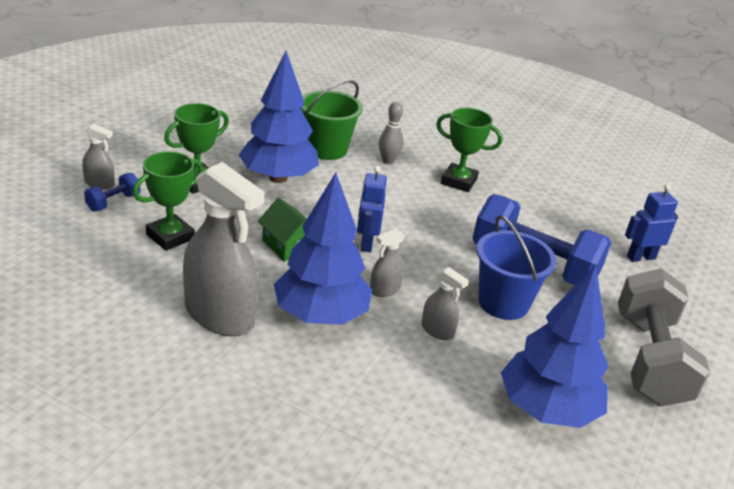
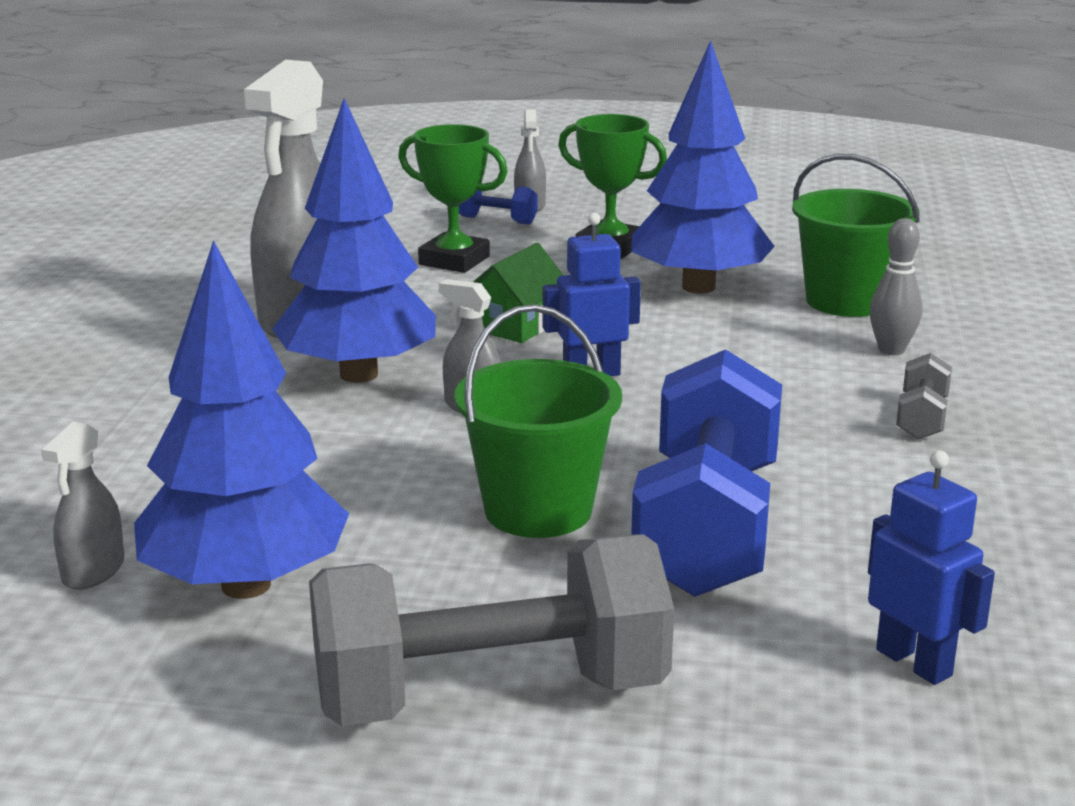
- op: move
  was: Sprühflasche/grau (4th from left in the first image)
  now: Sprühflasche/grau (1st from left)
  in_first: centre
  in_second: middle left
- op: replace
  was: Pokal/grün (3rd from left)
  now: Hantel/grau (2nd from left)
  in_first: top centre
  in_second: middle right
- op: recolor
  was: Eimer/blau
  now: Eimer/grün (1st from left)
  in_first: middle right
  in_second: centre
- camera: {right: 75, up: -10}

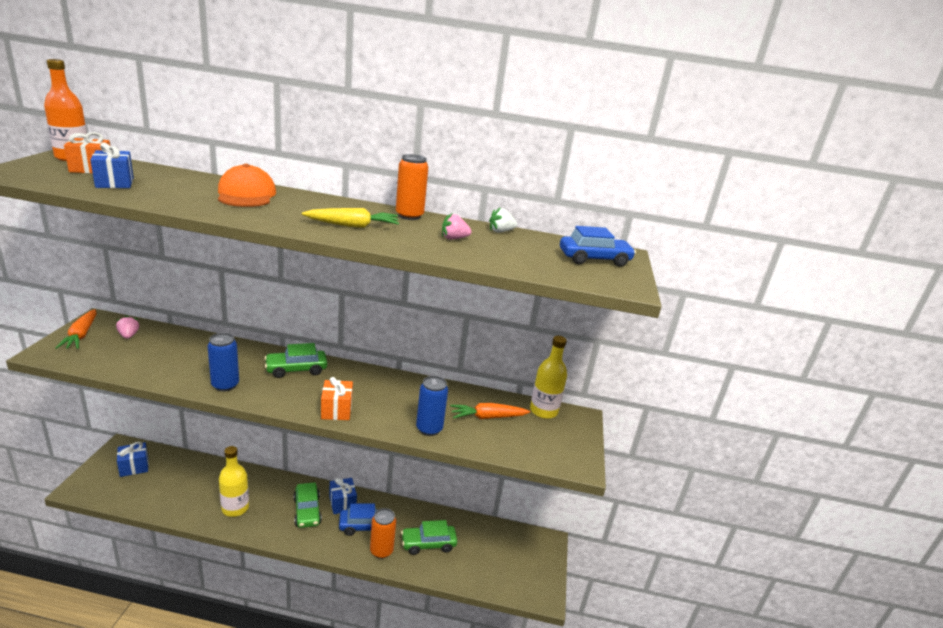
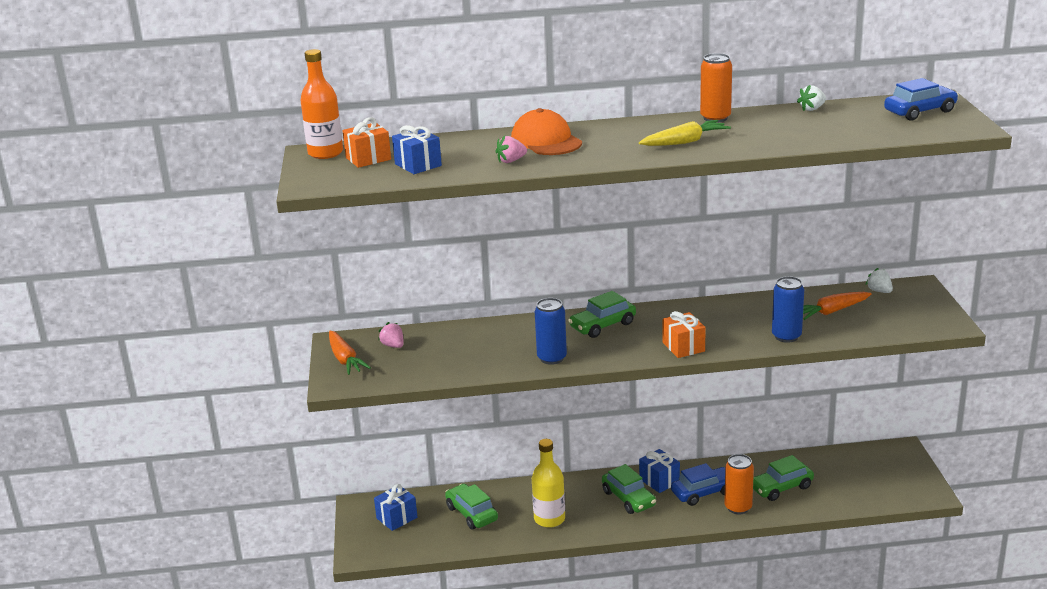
- op: move
  was: Erdbeere/rosa (2nd from left)
  in_first: centre
  in_second: top centre
- op: replace
  was: Flasche/gelb (2nd from left)
  now: Erdbeere/weiß (2nd from left)
  in_first: centre
  in_second: middle right
- op: insert
  now: Auto/grün (1st from left)
  in_second: bottom centre
- camera: {right: -10, up: 0}

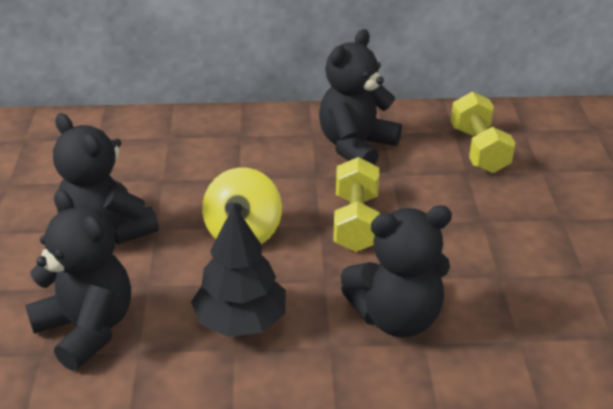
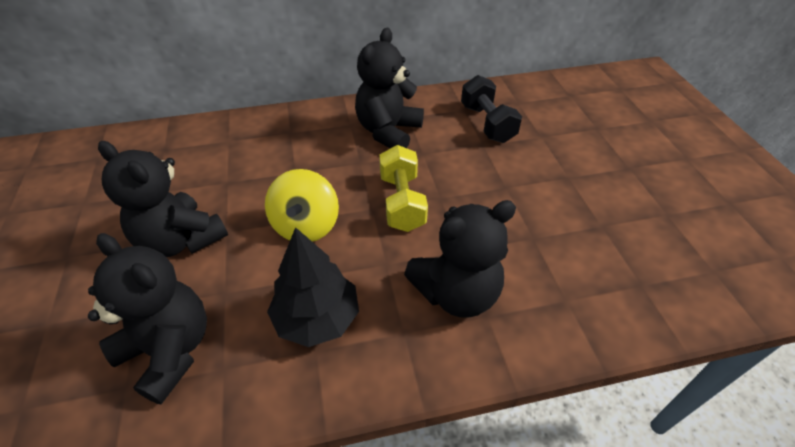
- op: recolor
  was: Hantel/gelb (2nd from left)
  now: Hantel/schwarz
  in_first: top right
  in_second: top centre
- camera: {right: -10, up: 10}

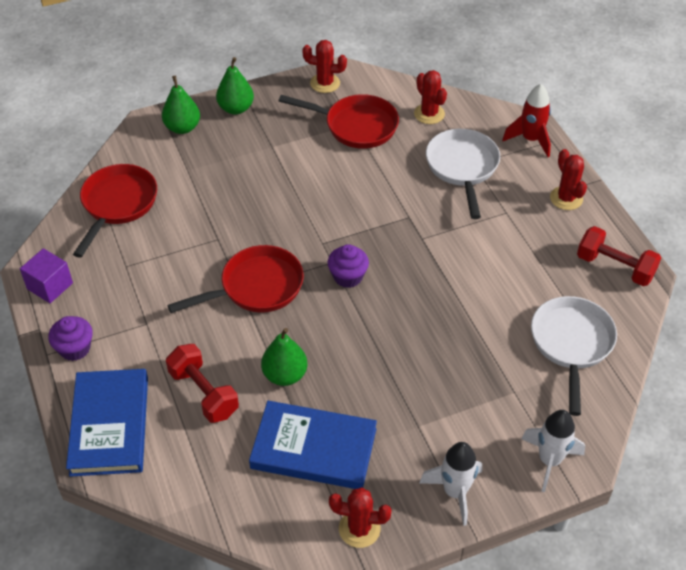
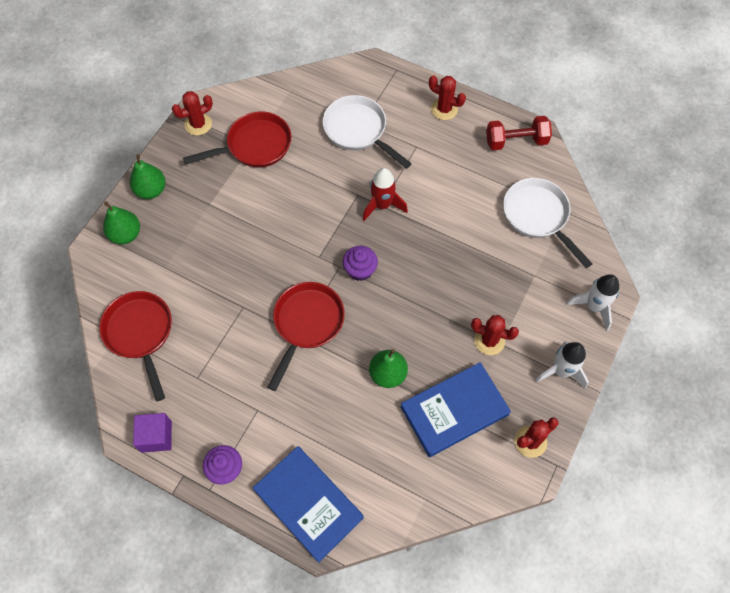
- op: delete
  was: Hantel/rot (1st from left)
  in_first: bottom left
- op: move
  was: Kaktus/rot (3rd from left)
  in_first: top centre
  in_second: middle right
- op: move
  was: Rakete/rot
  in_first: top right
  in_second: top centre
- camera: {right: -40, up: 15}

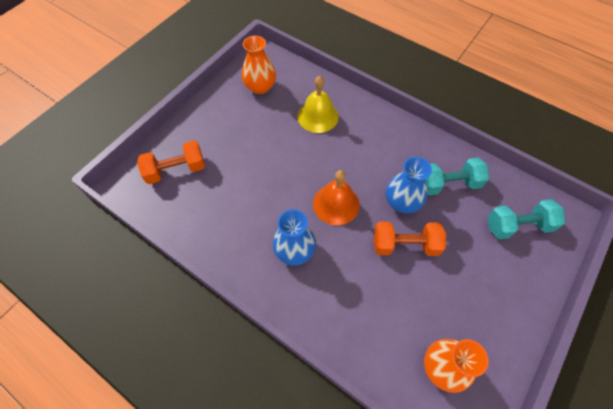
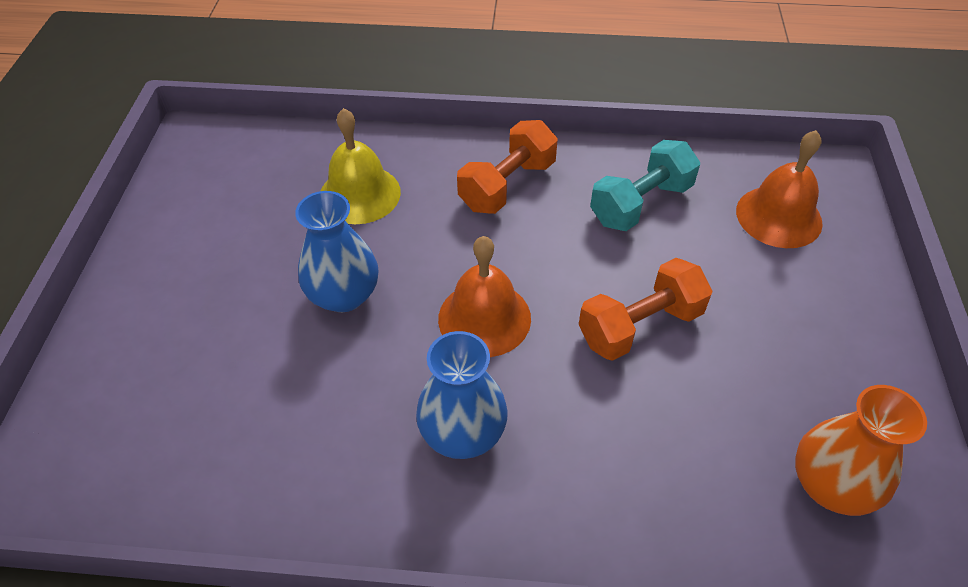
- op: move
  was: Hantel/orange (1st from left)
  in_first: middle left
  in_second: top centre
- op: delete
  was: Vase/orange (1st from left)
  in_first: top centre
- op: move
  was: Vase/blau (2nd from left in the first image)
  now: Vase/blau (1st from left)
  in_first: middle right
  in_second: centre
- op: replace
  was: Hantel/türkis (2nd from left)
  now: Glocke/orange (2nd from left)
  in_first: middle right
  in_second: top right
- camera: {right: -30, up: -10}

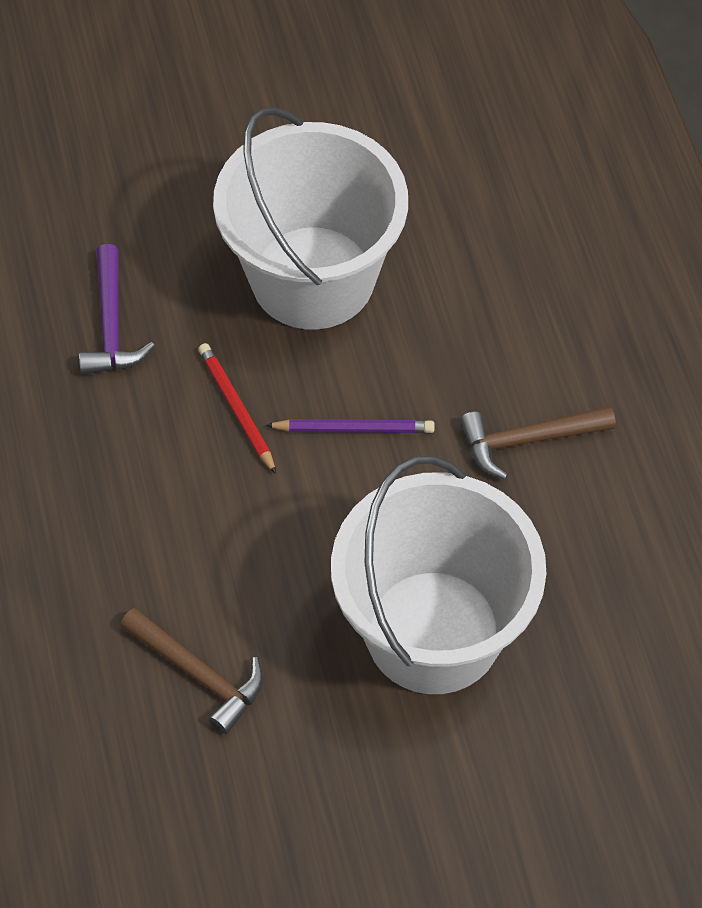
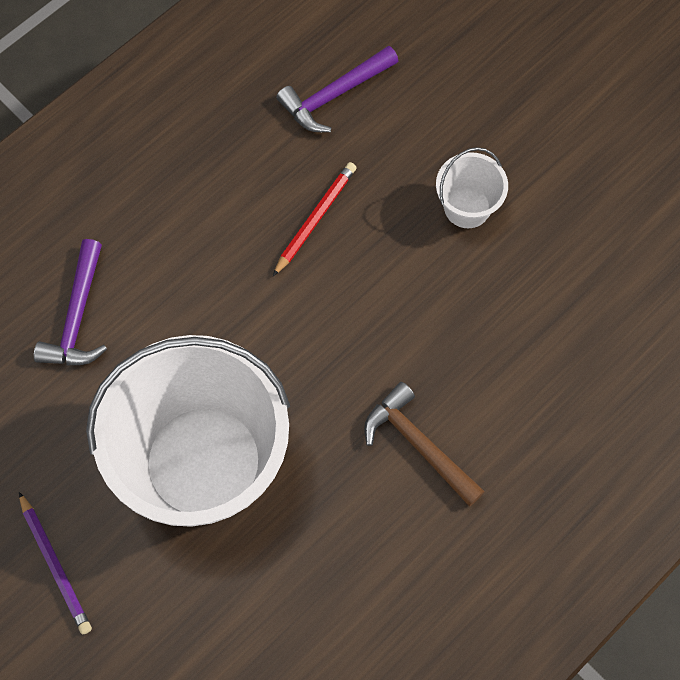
- op: recolor
  was: Hammer/braun (1st from left)
  now: Hammer/lila (1st from left)
  in_first: bottom left
  in_second: middle left
- op: resize
  was: Eimer/weiß (1st from left in the first image)
  in_first: top centre
  in_second: top right
  ratio: 0.42
- op: move
  was: Bleistift/lila
  in_first: centre
  in_second: bottom left
- camera: {right: 60, up: 10}

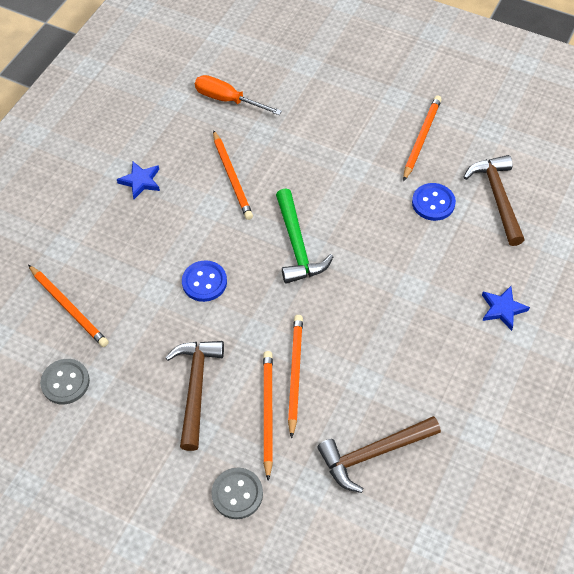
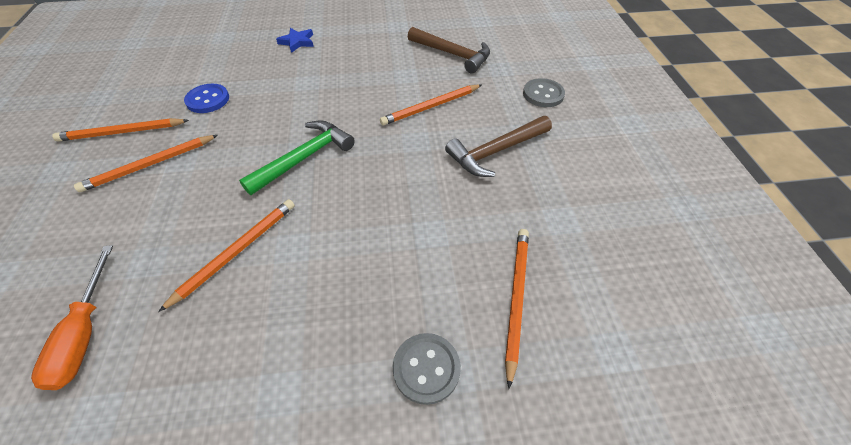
- op: move
  was: Knopf/grau (1st from left)
  in_first: middle left
  in_second: bottom centre
- op: delete
  was: Stern/blau (1st from left)
  in_first: top left
- op: delete
  was: Knopf/blau (1st from left)
  in_first: centre
- op: move
  was: Bleistift/orange (3rd from left in the first image)
  now: Bleistift/orange (2nd from left)
  in_first: bottom centre
  in_second: middle left
- op: delete
  was: Hammer/braun (3rd from left)
  in_first: middle right
- camera: {right: -125, up: -5}

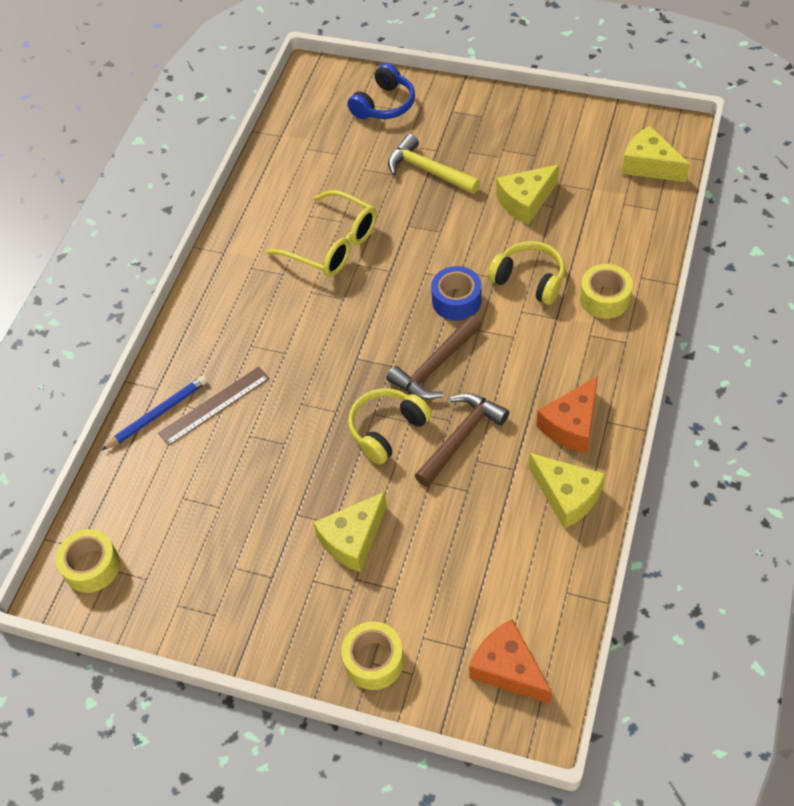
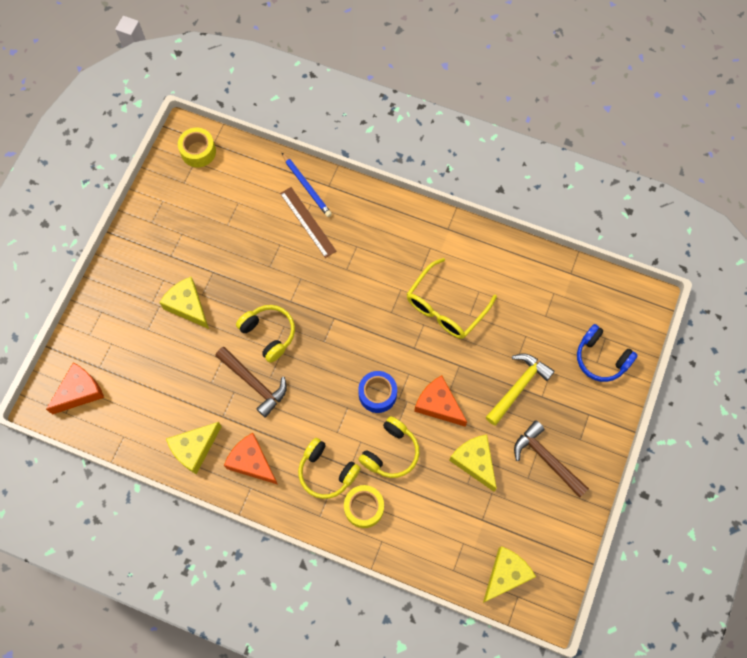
- op: delete
  was: Klebeband/gelb (2nd from left)
  in_first: bottom centre
- op: move
  was: Hammer/braun (1st from left in the first image)
  now: Hammer/braun (2nd from left)
  in_first: centre
  in_second: bottom right
- op: insert
  now: Kopfhörer/gelb (2nd from left)
  in_second: bottom centre
- op: insert
  now: Käse/orange (3rd from left)
  in_second: centre
- camera: {right: 90, up: 15}

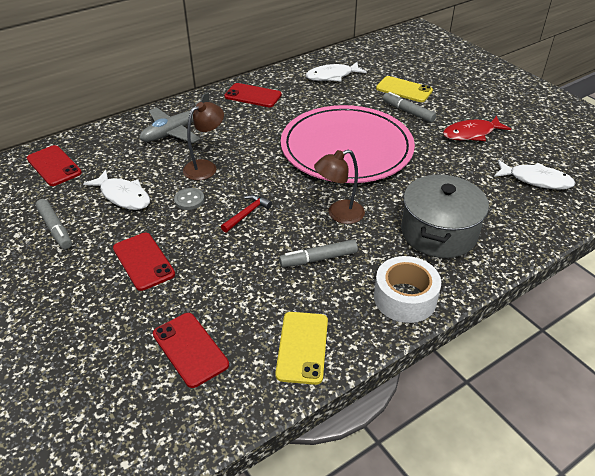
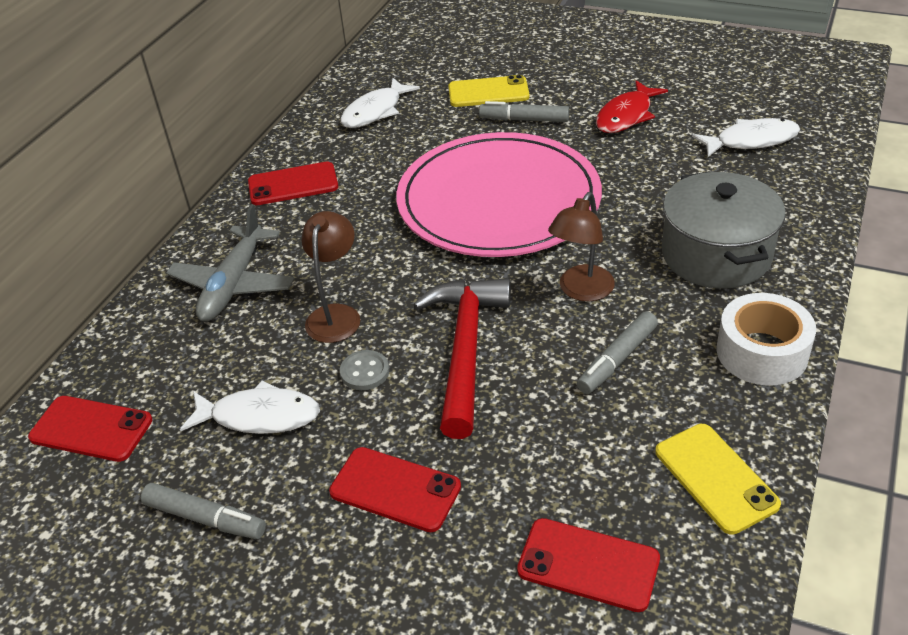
- op: resize
  was: Hammer/rot
  in_first: centre
  in_second: centre
  ratio: 2.14
- camera: {right: -30, up: 0}

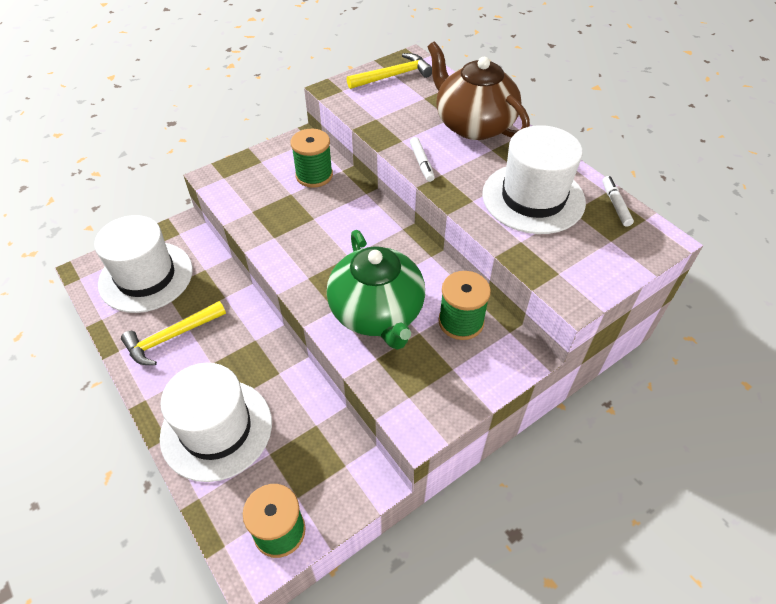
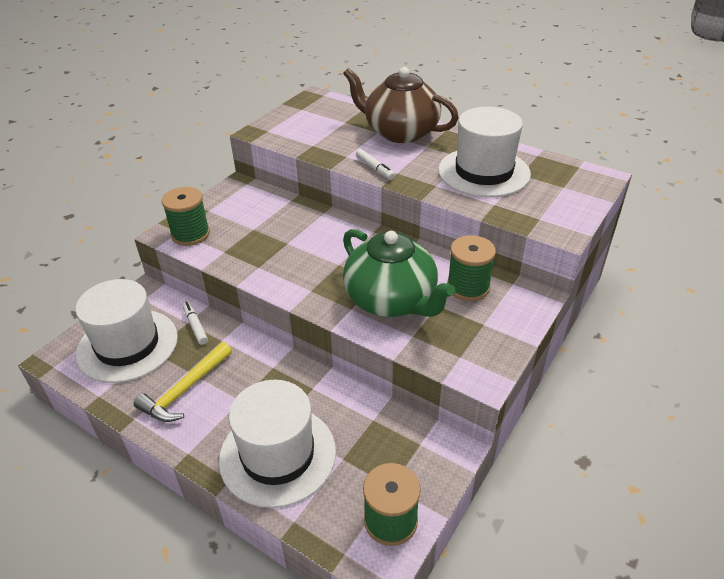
- op: move
  was: Garnrolle/grün (2nd from left in the first image)
  now: Garnrolle/grün (1st from left)
  in_first: top centre
  in_second: middle left
- op: delete
  was: Hammer/gelb (2nd from left)
  in_first: top centre
- op: move
  was: Filzstift/weiß (2nd from left in the first image)
  now: Filzstift/weiß (1st from left)
  in_first: top right
  in_second: middle left
- camera: {right: -20, up: -10}

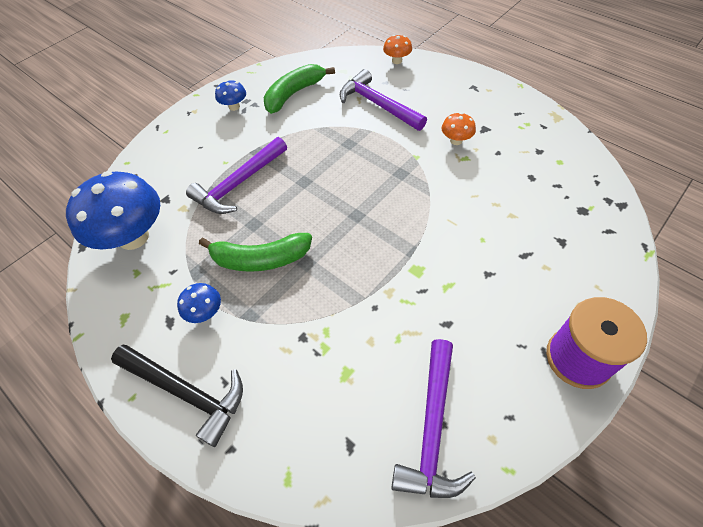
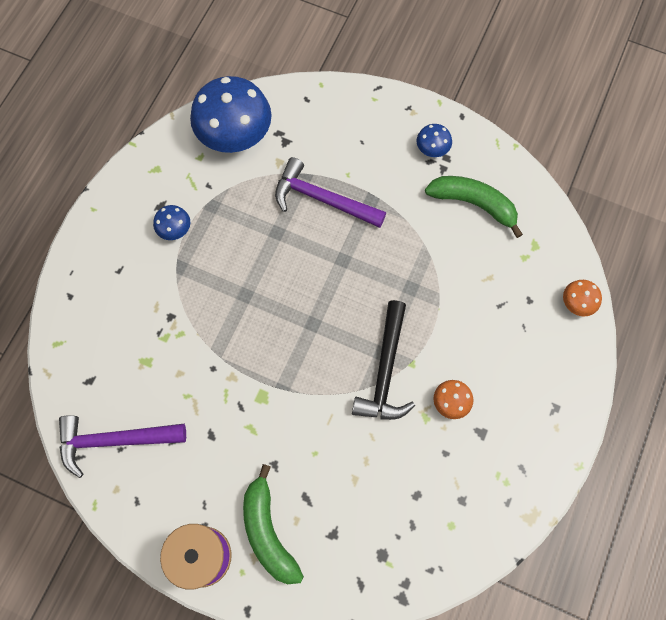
- op: move
  was: Hammer/schwarz
  in_first: bottom left
  in_second: centre
- op: move
  was: Banane/grün (1st from left)
  in_first: centre
  in_second: bottom centre
- op: delete
  was: Hammer/lila (2nd from left)
  in_first: top centre
- camera: {right: 70, up: 15}

